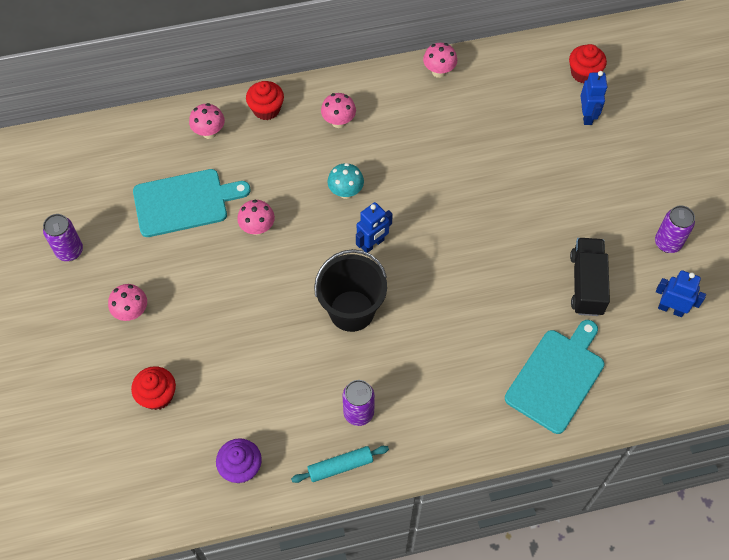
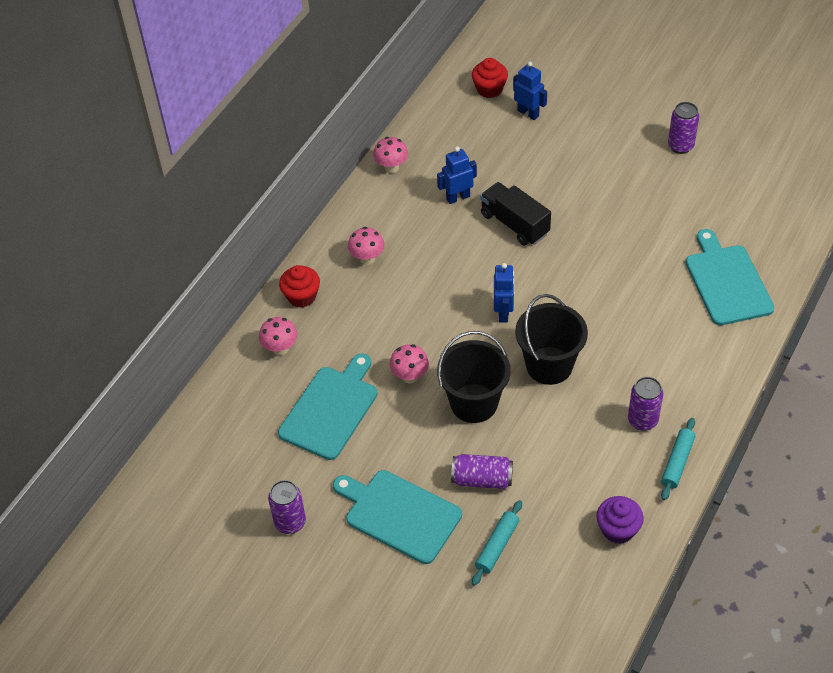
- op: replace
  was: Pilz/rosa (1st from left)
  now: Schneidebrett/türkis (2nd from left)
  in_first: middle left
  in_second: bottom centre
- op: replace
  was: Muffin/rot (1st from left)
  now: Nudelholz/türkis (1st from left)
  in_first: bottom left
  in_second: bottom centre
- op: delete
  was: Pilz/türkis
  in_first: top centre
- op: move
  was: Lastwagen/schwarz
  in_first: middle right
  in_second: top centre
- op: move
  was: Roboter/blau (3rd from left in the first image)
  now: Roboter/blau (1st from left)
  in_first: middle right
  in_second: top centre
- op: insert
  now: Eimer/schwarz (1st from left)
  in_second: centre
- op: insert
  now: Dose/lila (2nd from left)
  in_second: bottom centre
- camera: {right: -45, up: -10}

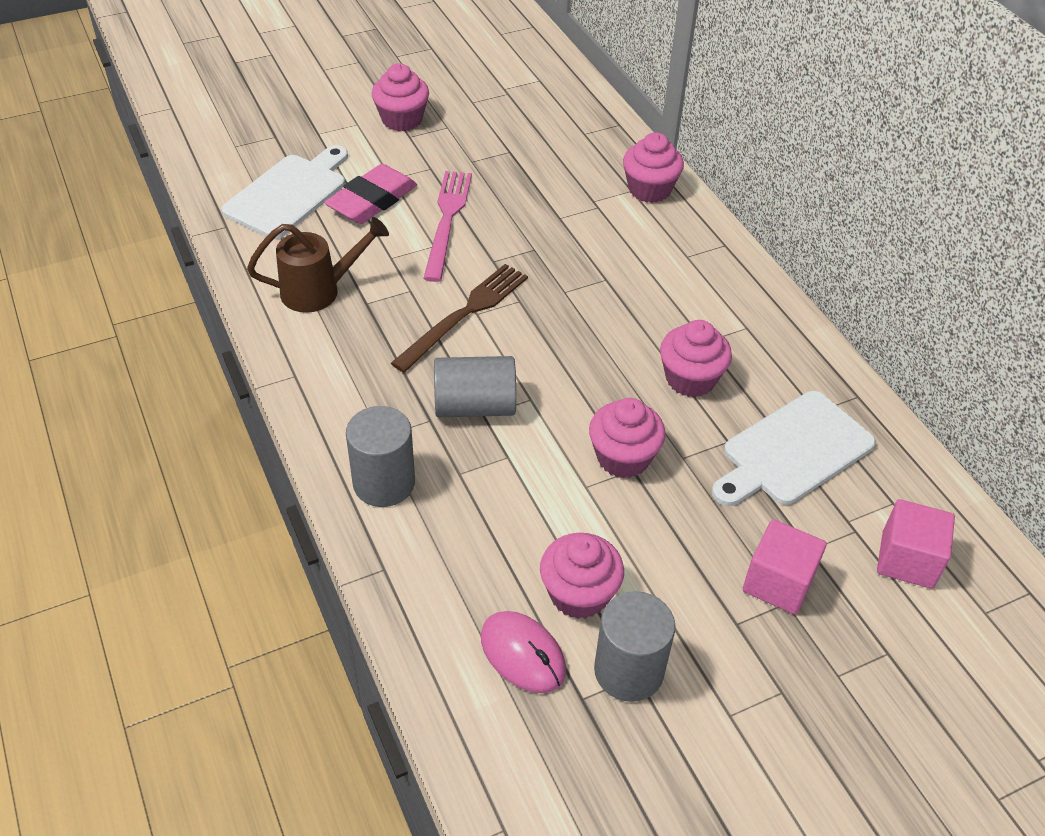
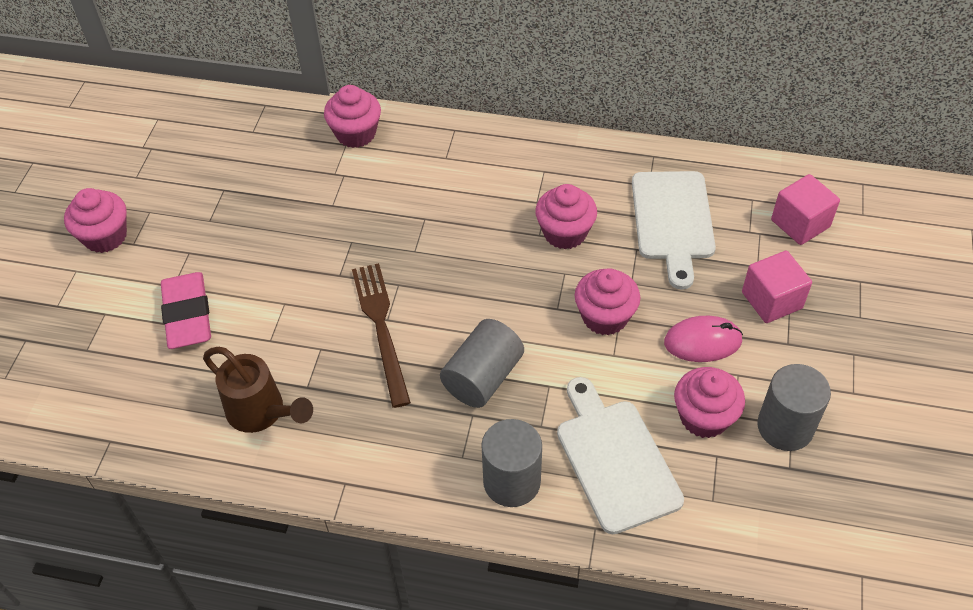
- op: move
  was: Schneidebrett/weiß (1st from left)
  in_first: top left
  in_second: bottom centre
- op: rotate
  was: Gießkanne/braun
  in_first: top left
  in_second: middle left
  clockwise: 105
- op: delete
  was: Gabel/rosa
  in_first: top centre
- op: move
  was: Computermaus/rosa
  in_first: bottom centre
  in_second: middle right
- camera: {right: -50, up: 5}

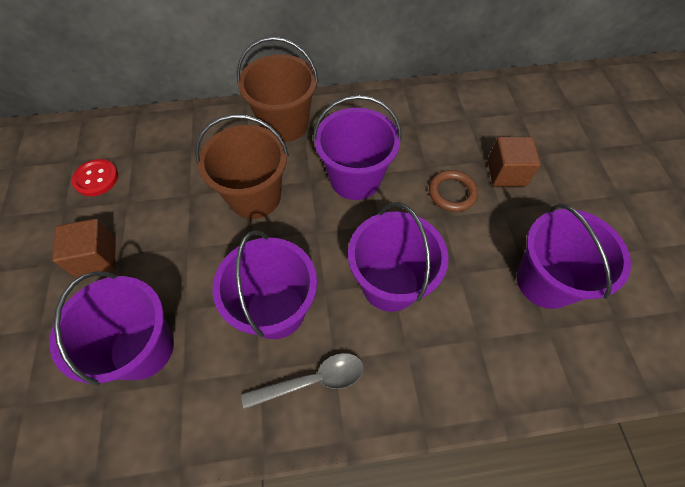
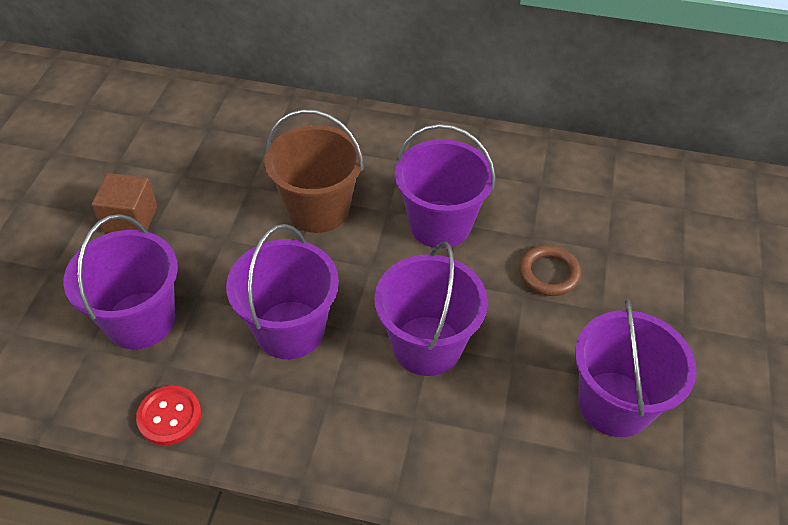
- op: move
  was: Knopf/rot
  in_first: middle left
  in_second: bottom left
- op: delete
  was: Eimer/braun (2nd from left)
  in_first: top centre
- op: delete
  was: Löffel/grau
  in_first: bottom centre
- op: delete
  was: Kubus/braun (2nd from left)
  in_first: top right
- camera: {right: 20, up: -10}

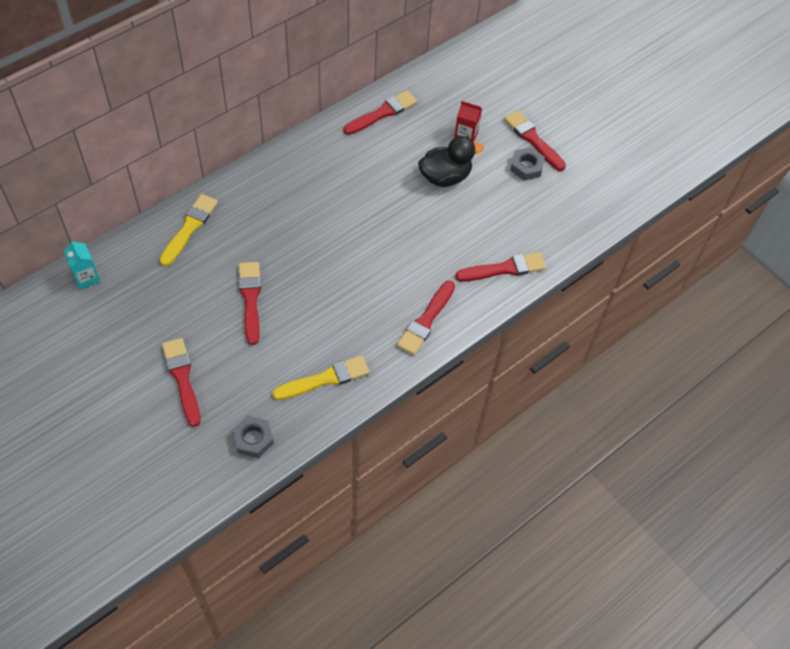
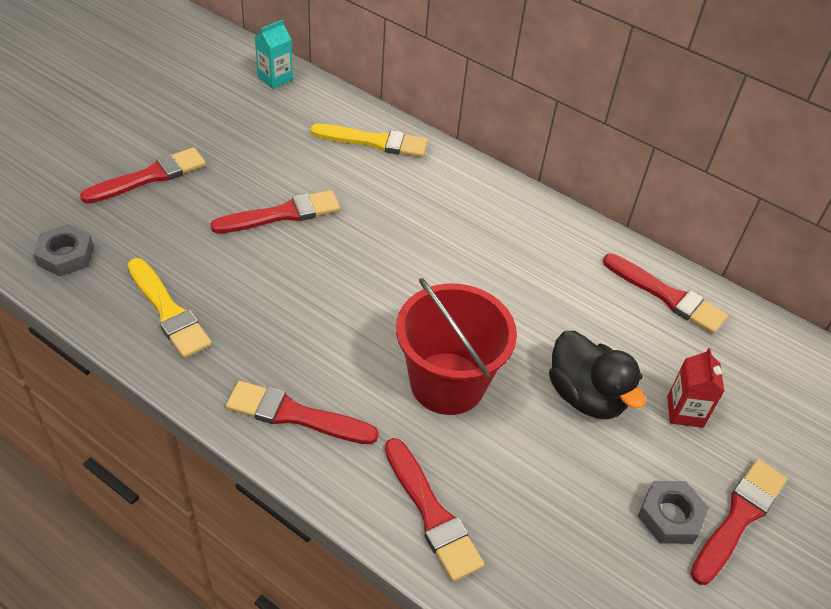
- op: insert
  now: Eimer/rot
  in_second: centre
- camera: {right: 75, up: -10}

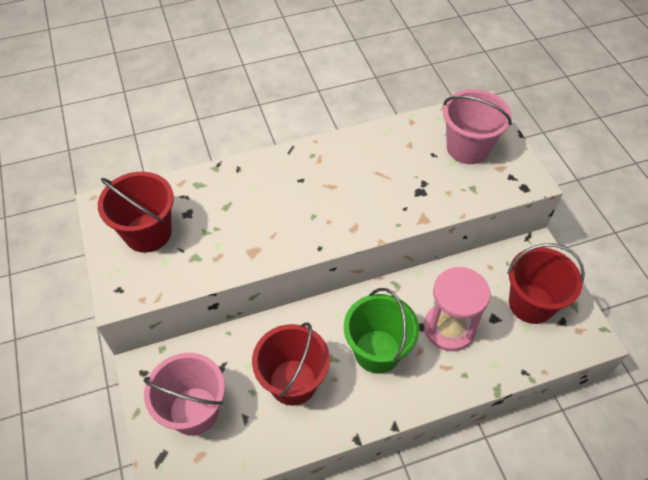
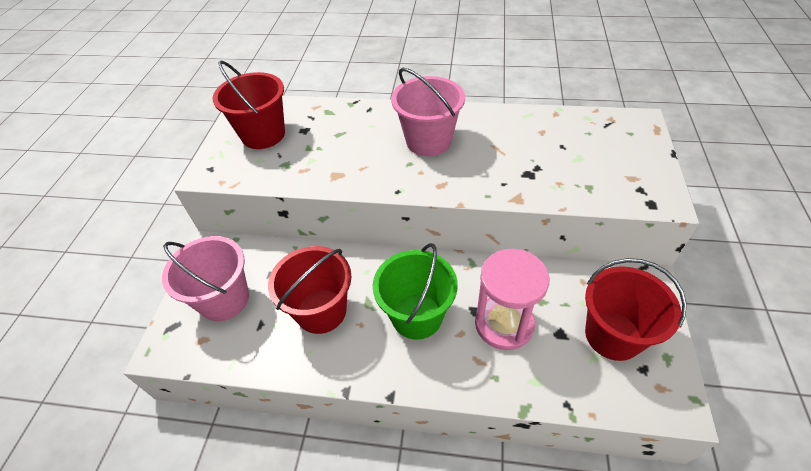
- op: move
  was: Eimer/rosa (2nd from left)
  in_first: top right
  in_second: top centre
- camera: {right: 30, up: -5}

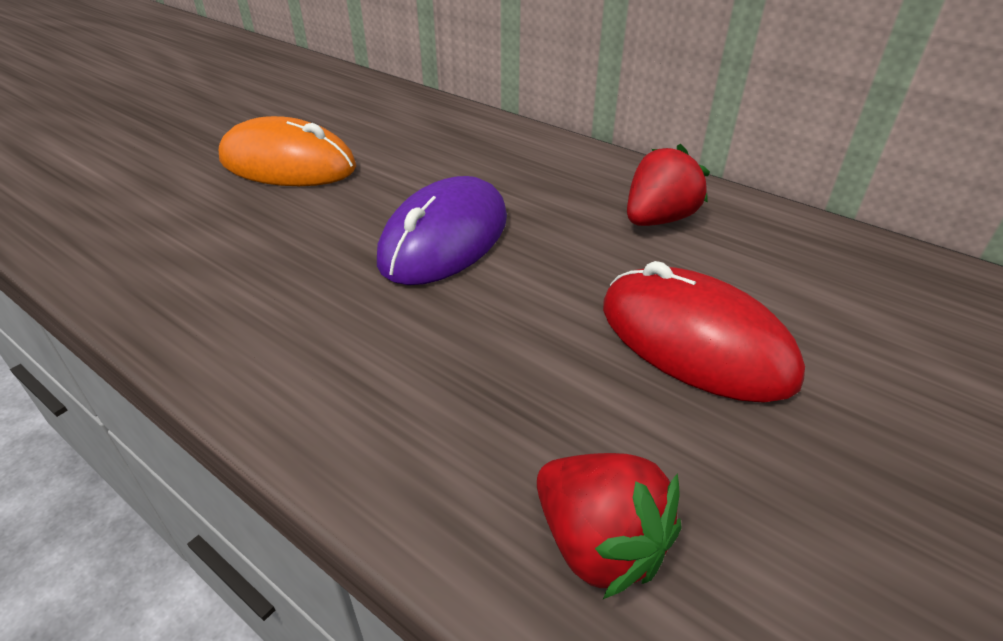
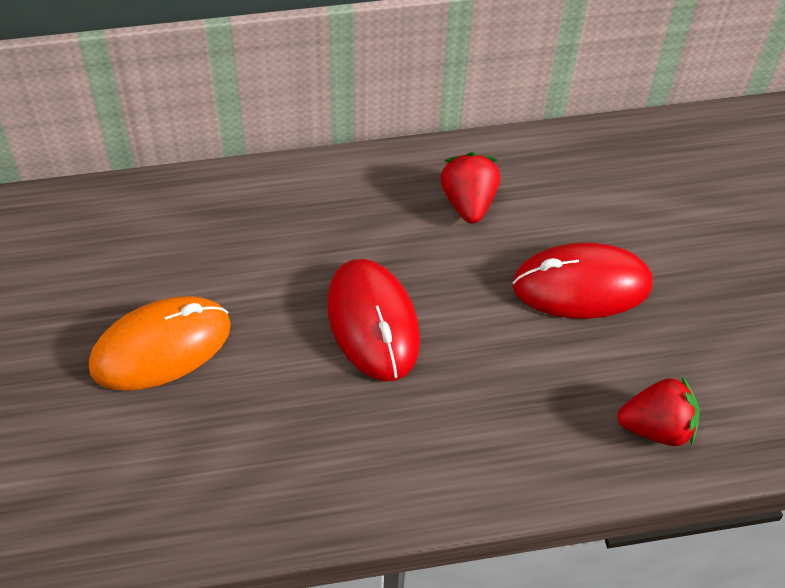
- op: recolor
  was: Computermaus/lila
  now: Computermaus/rot (1st from left)
  in_first: centre
  in_second: centre
- camera: {right: -50, up: 15}

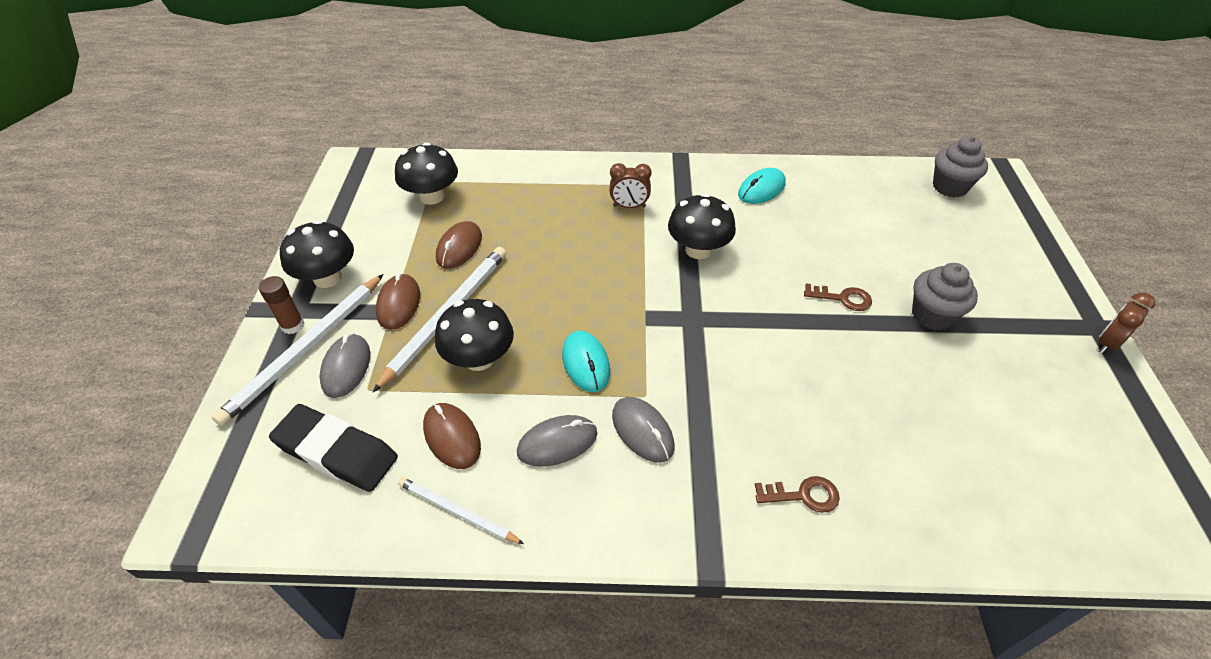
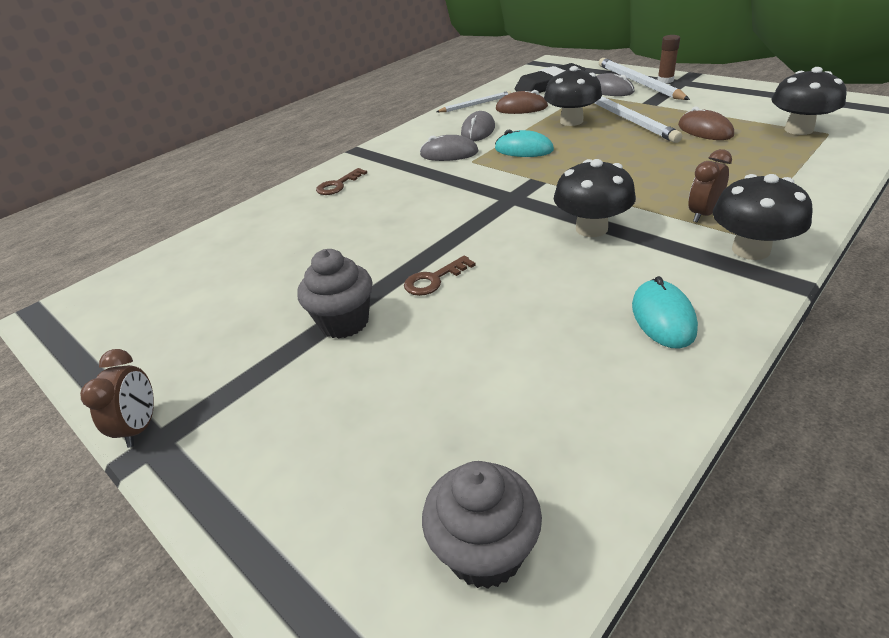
- op: move
  was: Pilz/schwarz (1st from left in the first image)
  now: Pilz/schwarz (3rd from left)
  in_first: middle left
  in_second: middle right
- op: delete
  was: Computermaus/braun (1st from left)
  in_first: middle left
- camera: {right: 135, up: -10}

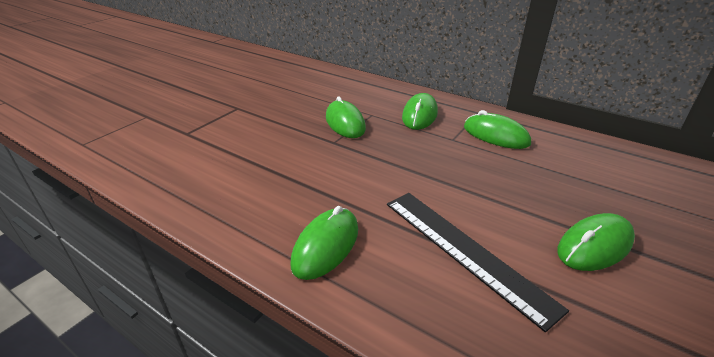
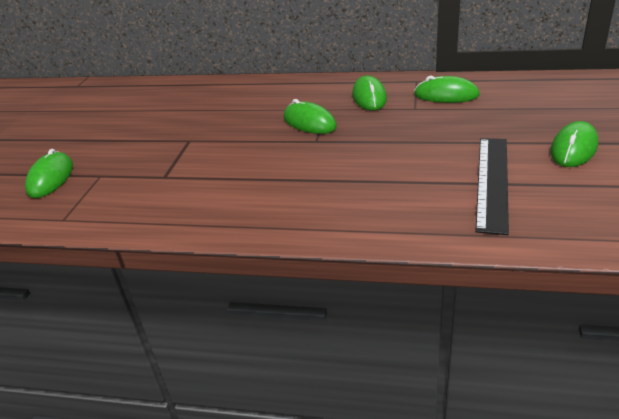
- op: move
  was: Computermaus/grün (1st from left)
  in_first: bottom centre
  in_second: middle left
- op: rotate
  was: Lineal/schwarz
  in_first: bottom right
  in_second: middle right
  clockwise: 75
- camera: {right: -20, up: 0}

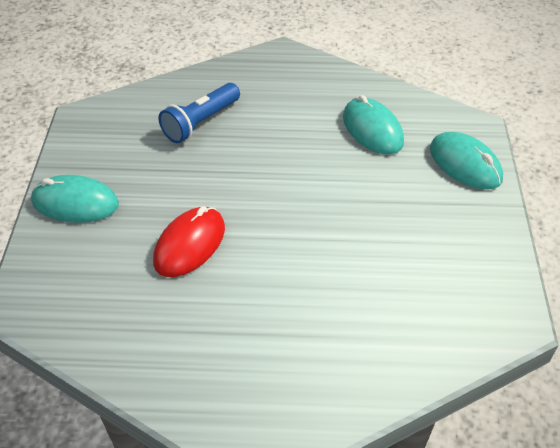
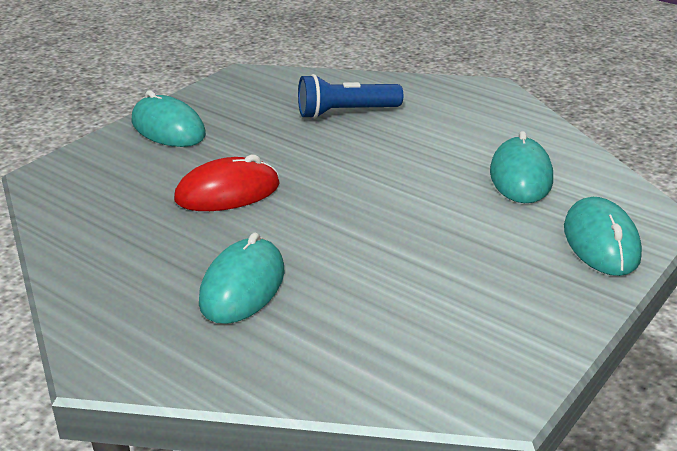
- op: insert
  now: Computermaus/türkis (2nd from left)
  in_second: centre
- camera: {right: 35, up: -15}

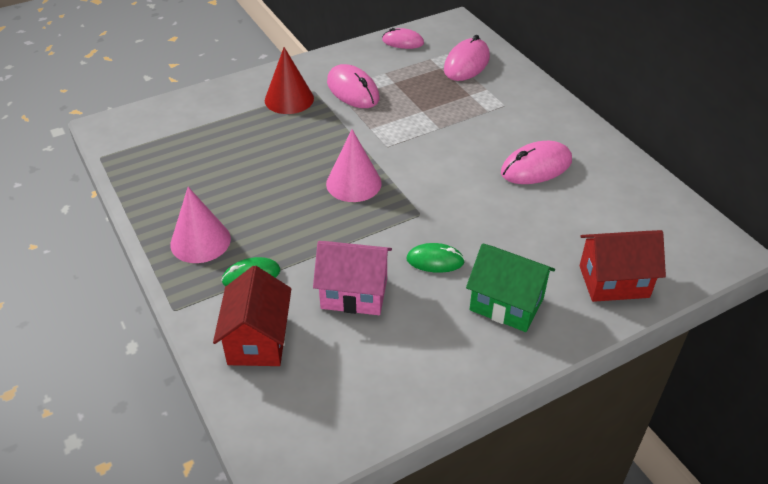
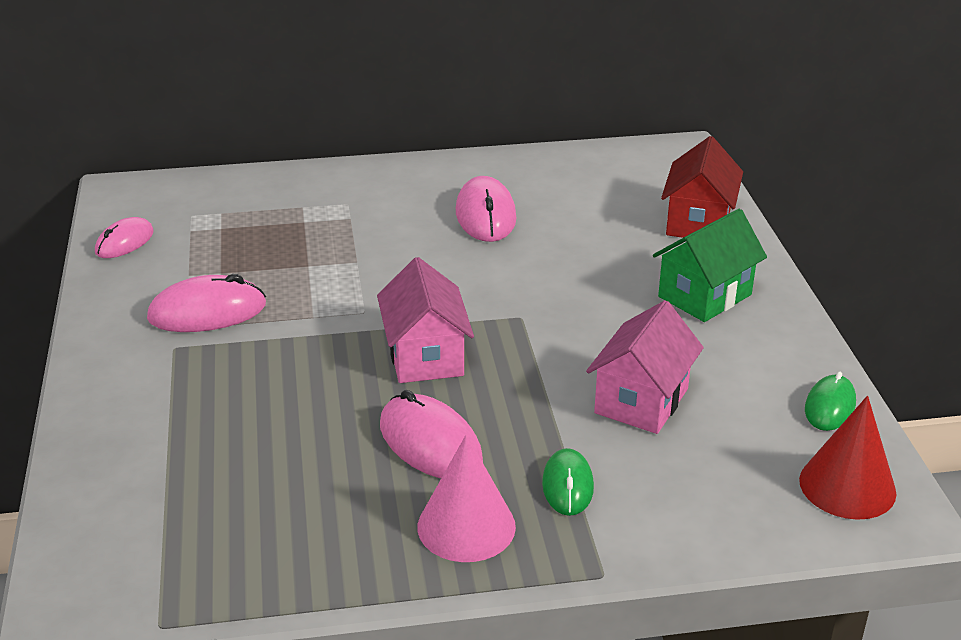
- op: delete
  was: Haus/rot (1st from left)
  in_first: middle left
- op: move
  was: Kegel/rot
  in_first: top centre
  in_second: bottom right
- op: replace
  was: Kegel/rosa (2nd from left)
  now: Haus/rosa (1st from left)
  in_first: centre
  in_second: centre
- op: move
  was: Computermaus/grün (2nd from left)
  in_first: centre
  in_second: middle right
- op: move
  was: Computermaus/rosa (3rd from left)
  in_first: top centre
  in_second: bottom centre
- camera: {right: -70, up: -10}

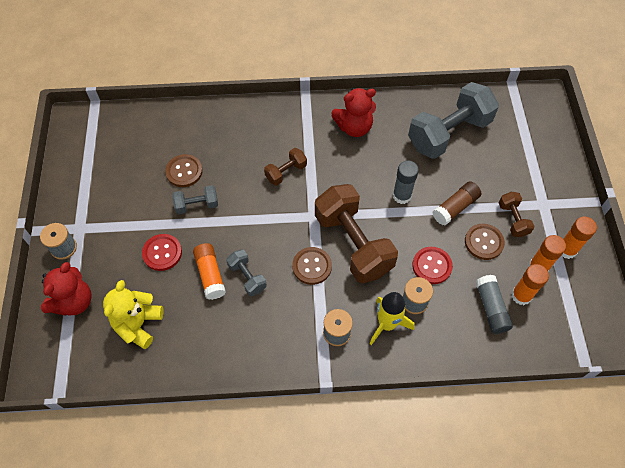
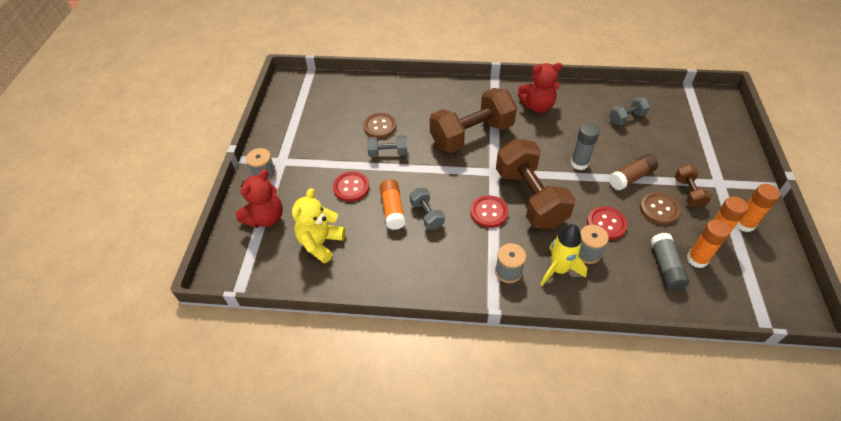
- op: resize
  was: Hantel/braun (1st from left)
  in_first: centre
  in_second: top centre
  ratio: 2.13
- op: recolor
  was: Knopf/braun (2nd from left)
  now: Knopf/rot (2nd from left)
  in_first: centre
  in_second: centre
- op: resize
  was: Hantel/grau (3rd from left)
  in_first: top right
  in_second: top right
  ratio: 0.47
- camera: {right: 10, up: -10}

